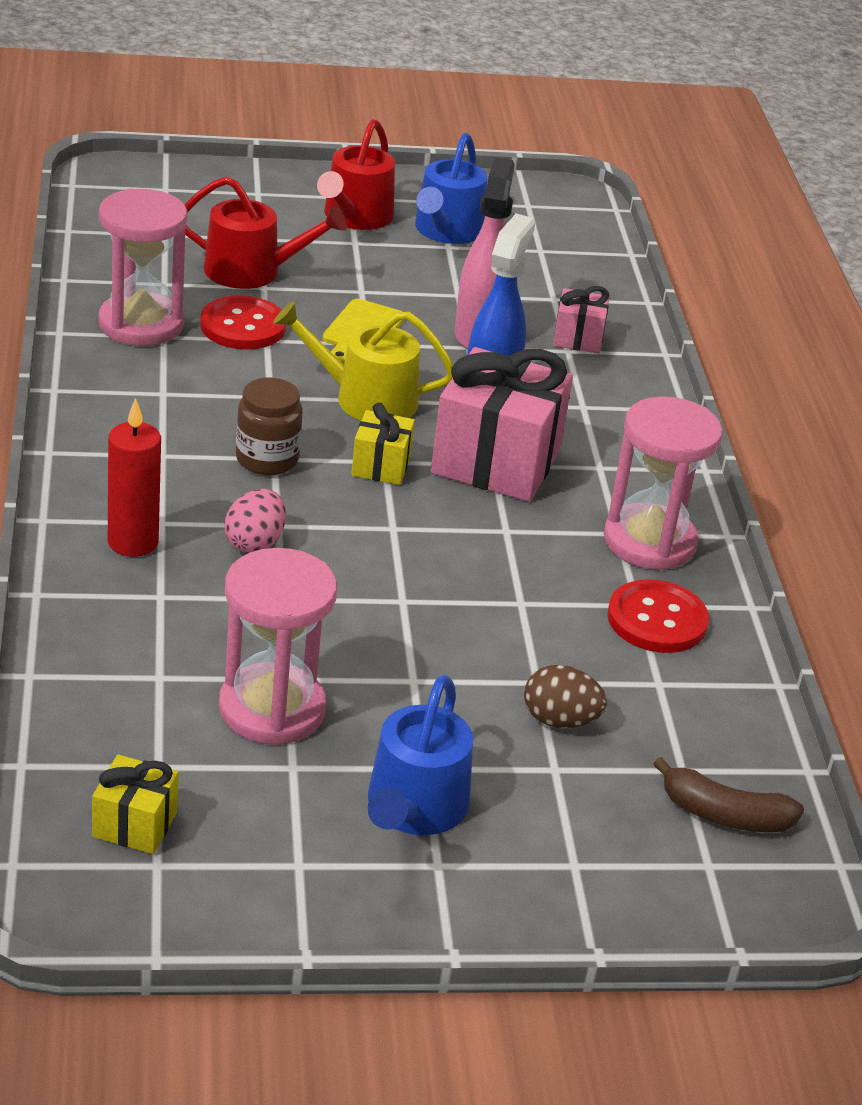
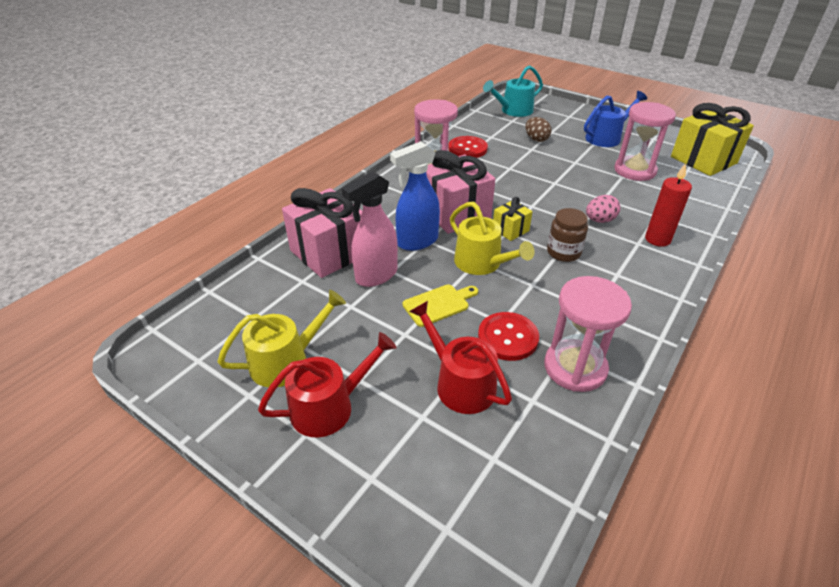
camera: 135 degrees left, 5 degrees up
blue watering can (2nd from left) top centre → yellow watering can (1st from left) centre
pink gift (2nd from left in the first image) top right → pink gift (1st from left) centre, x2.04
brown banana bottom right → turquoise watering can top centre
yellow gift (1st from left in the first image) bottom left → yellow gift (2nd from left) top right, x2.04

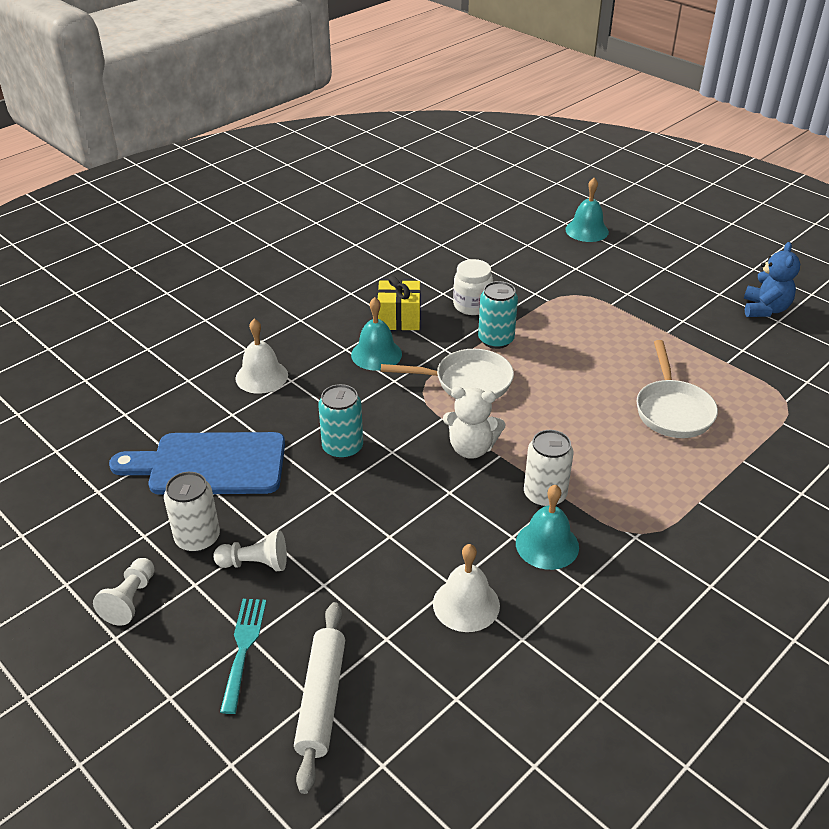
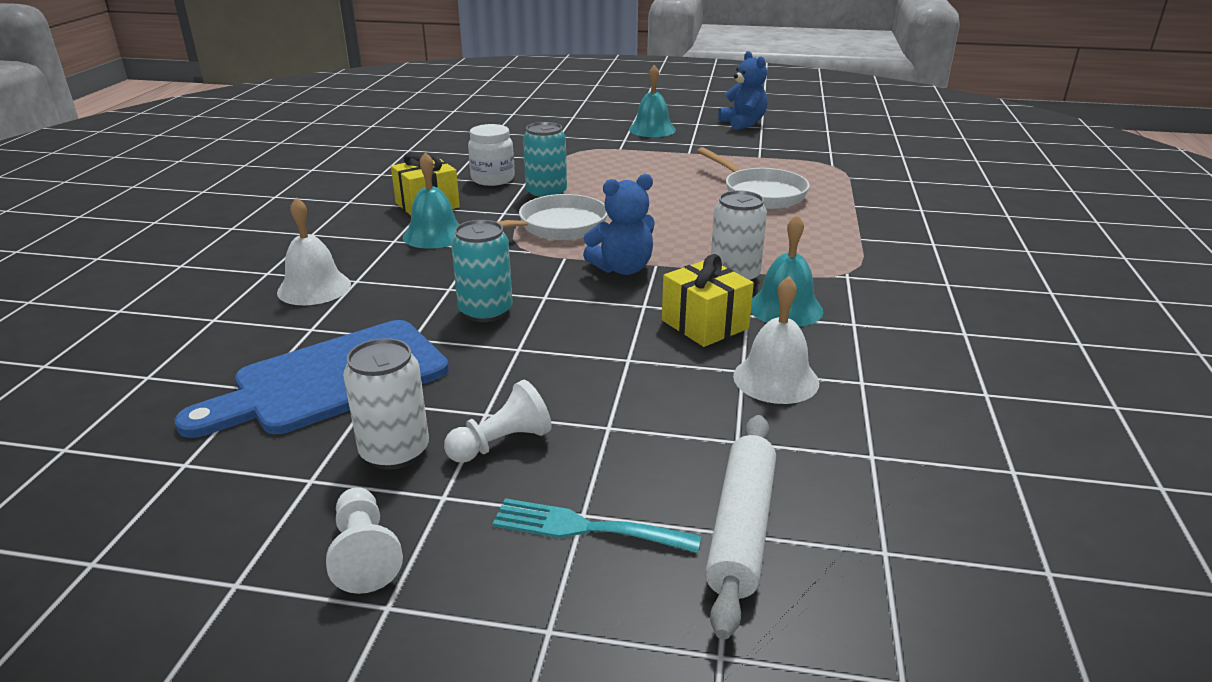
camera: 35 degrees left, 10 degrees down
turquoise fork bottom left → turquoise fork bottom centre, 45 degrees counterclockwise
white teddy bear centre → blue teddy bear (1st from left) top centre
turquoise bell (3rd from left in the first image) top right → turquoise bell (2nd from left) top centre, moved
- → yellow gift (2nd from left) centre
white rolling pin bottom centre, 45 degrees clockwise

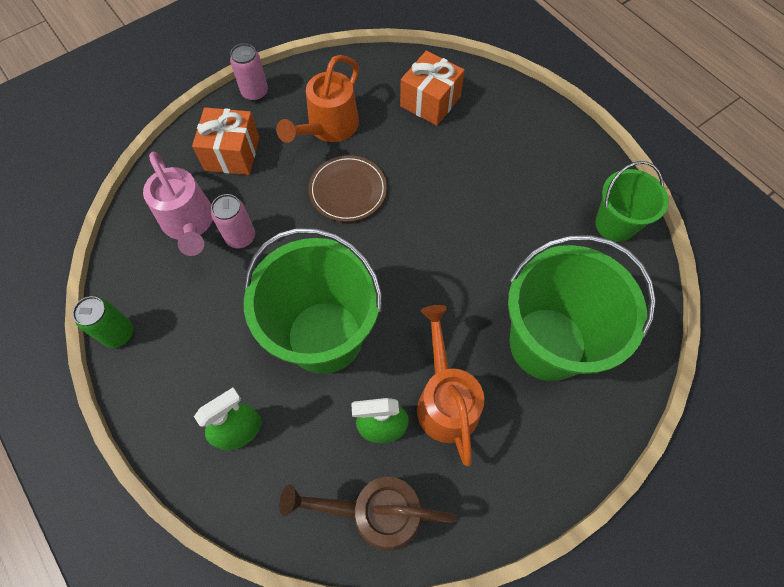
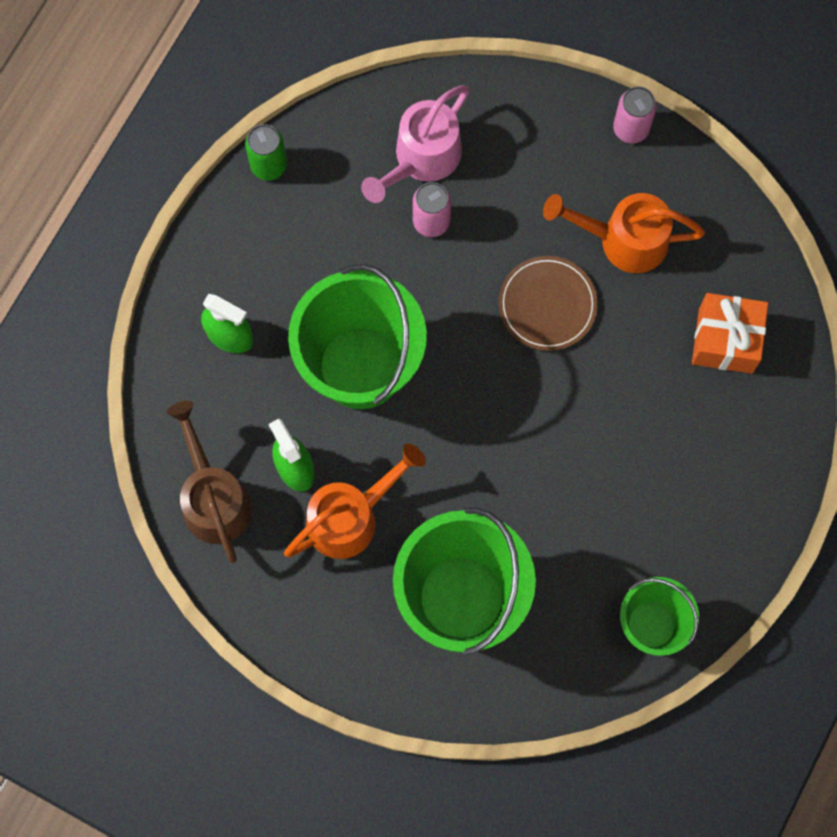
camera: 65 degrees right, 10 degrees up
orange gift (1st from left) top left → -

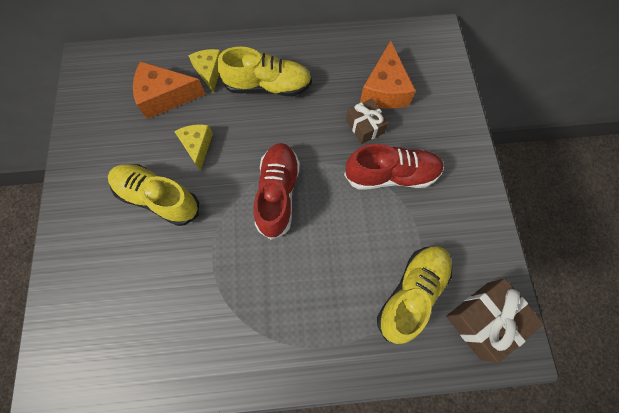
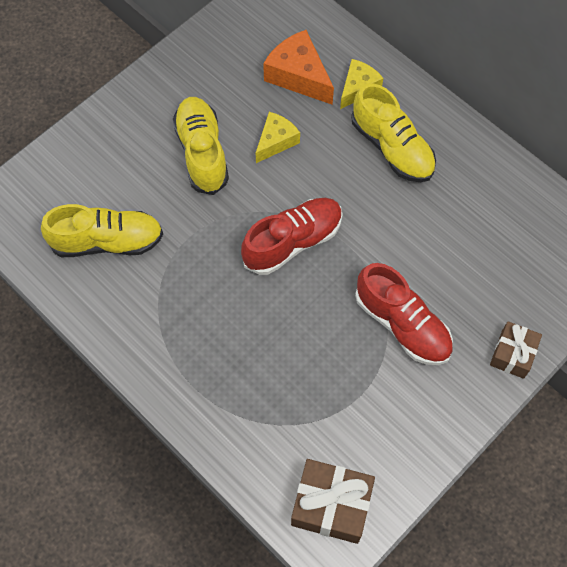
camera: 50 degrees right, 5 degrees down
yellow shoe (3rd from left in the first image) bottom right → yellow shoe (1st from left) middle left, moved
brown gift (1st from left in the first image) top centre → brown gift (2nd from left) middle right, moved
orange cheese (2nd from left) top centre → -

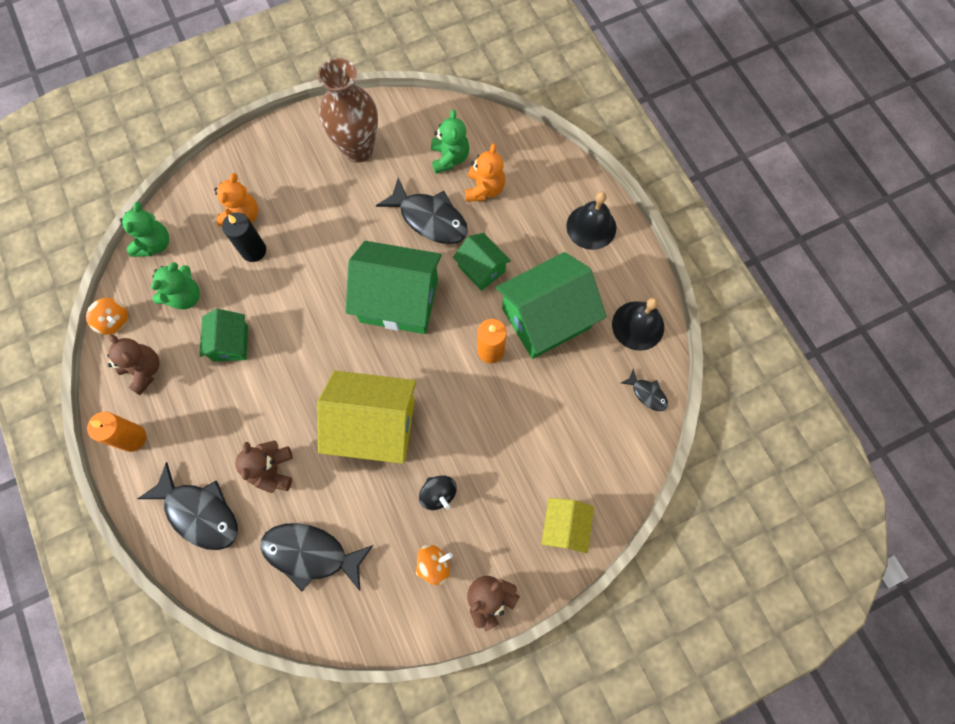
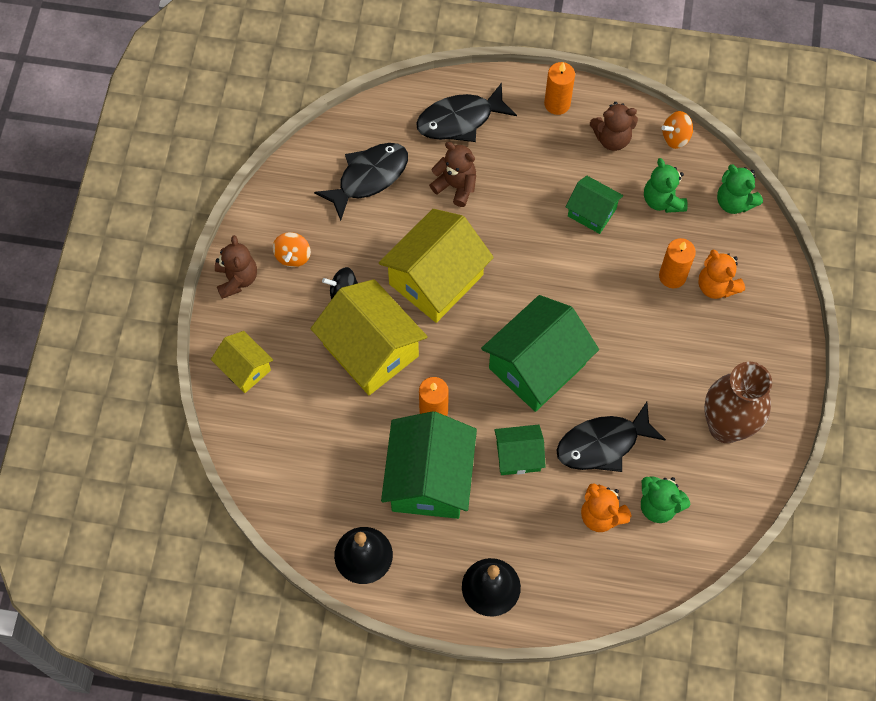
camera: 125 degrees right, 5 degrees down
- → yellow house (2nd from left) centre
black candle top left → orange candle (3rd from left) middle right
black fish (4th from left) middle right → -

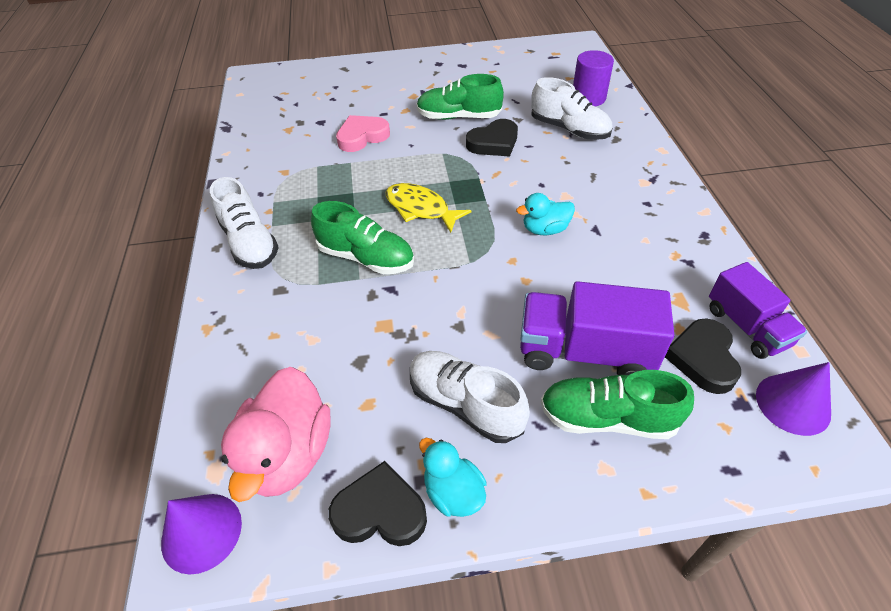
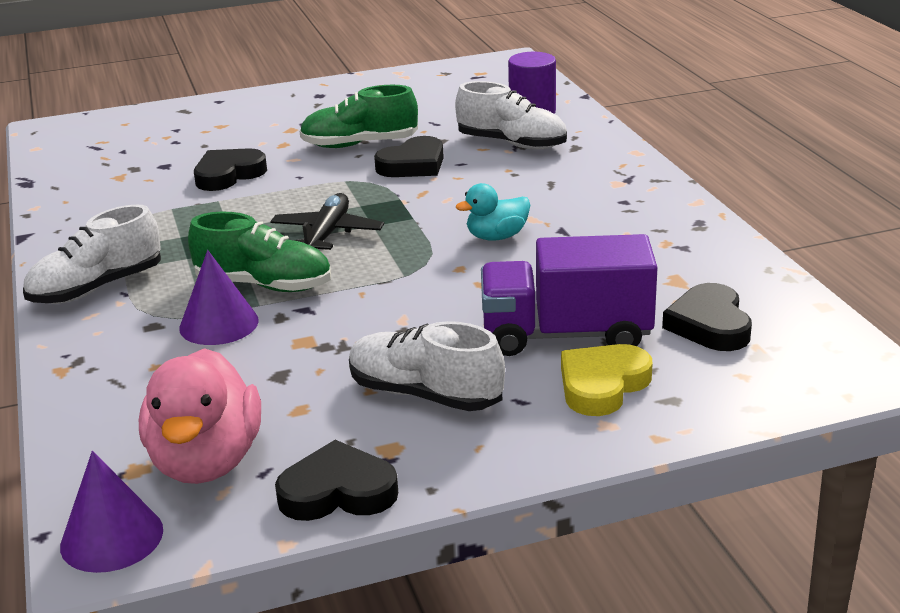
camera: 10 degrees left, 20 degrees down
white shoe (1st from left) middle left, 90 degrees clockwise
purple cone (2nd from left) middle right → purple cone (2nd from left) middle left, moved
pink heart top centre → black heart (1st from left) top left
yellow fish centre → black plane centre
green shoe (3rd from left) middle right → yellow heart middle right
turquoise duck (1st from left) bottom centre → -
purple truck (2nd from left) middle right → -

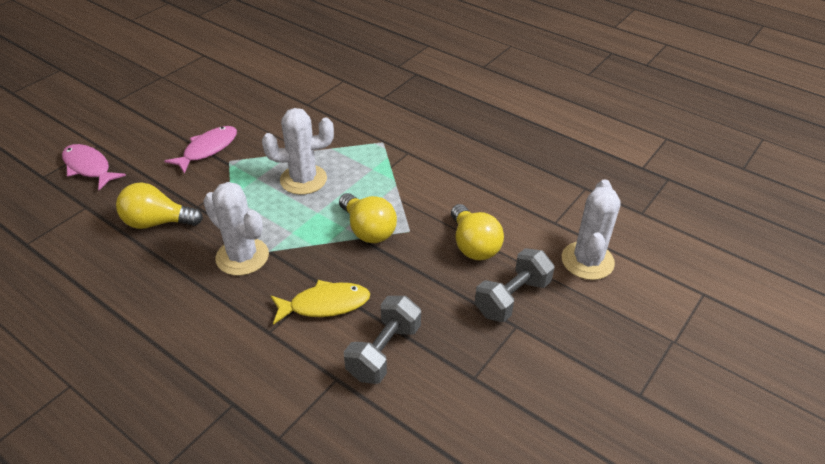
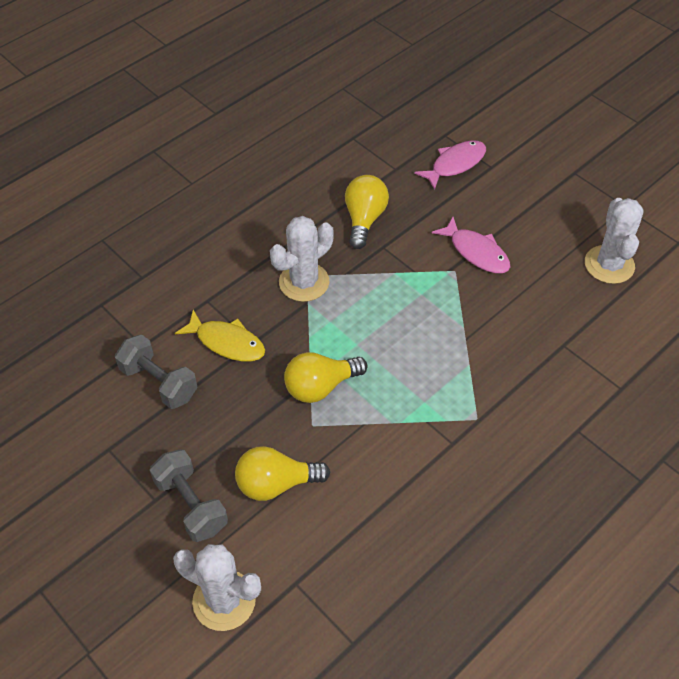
camera: 100 degrees right, 10 degrees up
yellow fish centre → yellow fish middle left, 60 degrees counterclockwise
white cactus (2nd from left in the first image) top centre → white cactus (3rd from left) middle right, moved

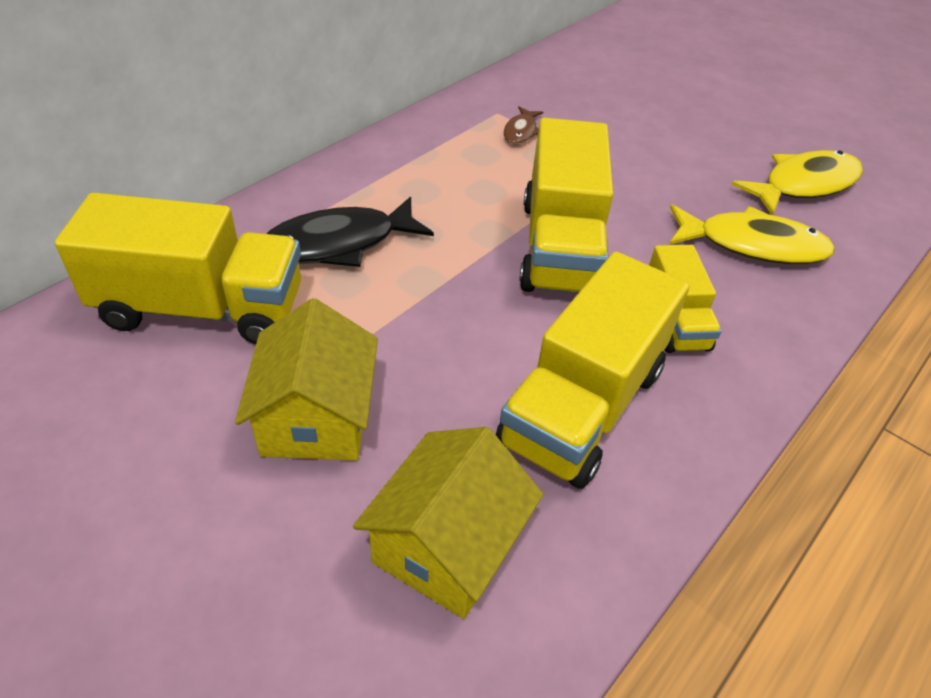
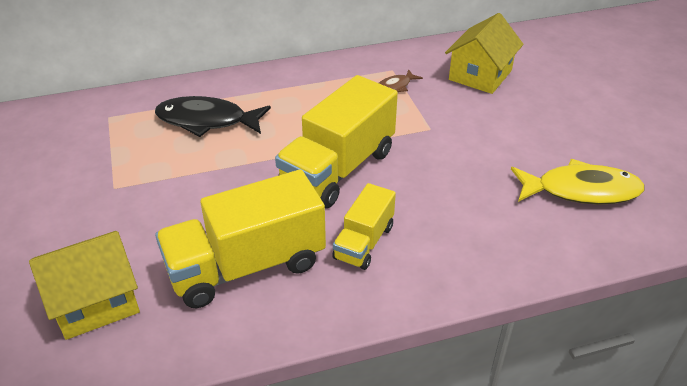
camera: 35 degrees right, 5 degrees down
yellow house (1st from left in the first image) middle left → yellow house (2nd from left) top right, moved
yellow truck (1st from left) middle left → -
yellow fish (1st from left) middle right → -

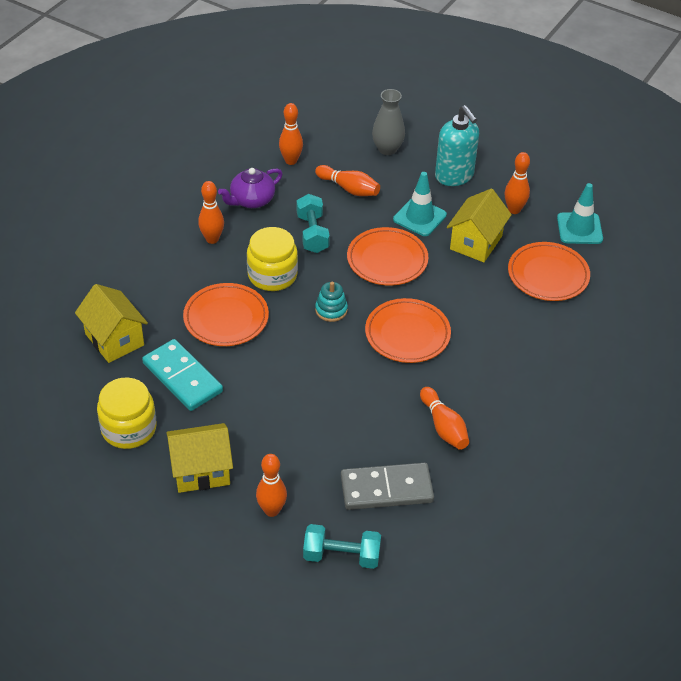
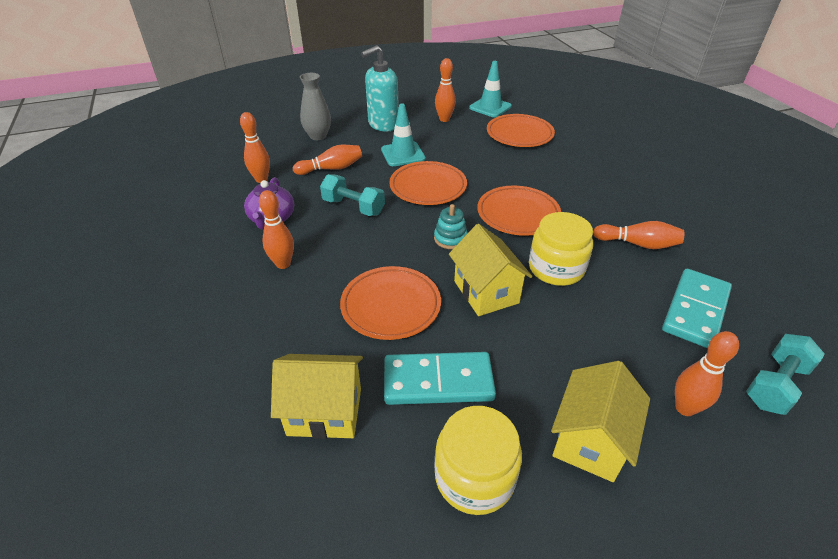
camera: 50 degrees left, 5 degrees down
turquoise soap dispenser top right → turquoise soap dispenser top centre, 135 degrees clockwise
yellow house (3rd from left in the first image) top right → yellow house (2nd from left) centre, moved
yellow jar (2nd from left) centre → yellow jar (2nd from left) middle right, moved
grey domino bottom centre → turquoise domino (2nd from left) middle right

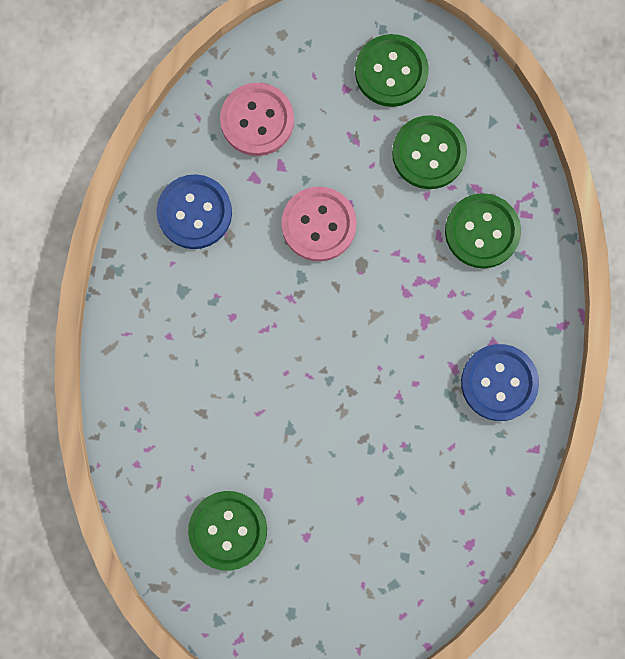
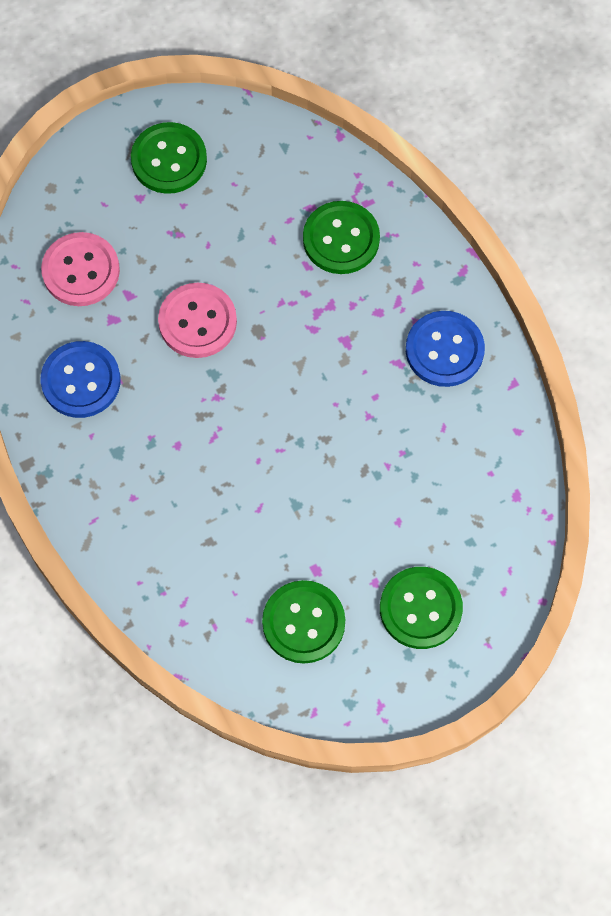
camera: 35 degrees left, 10 degrees down
green button (3rd from left in the first image) top right → green button (4th from left) middle right, moved

